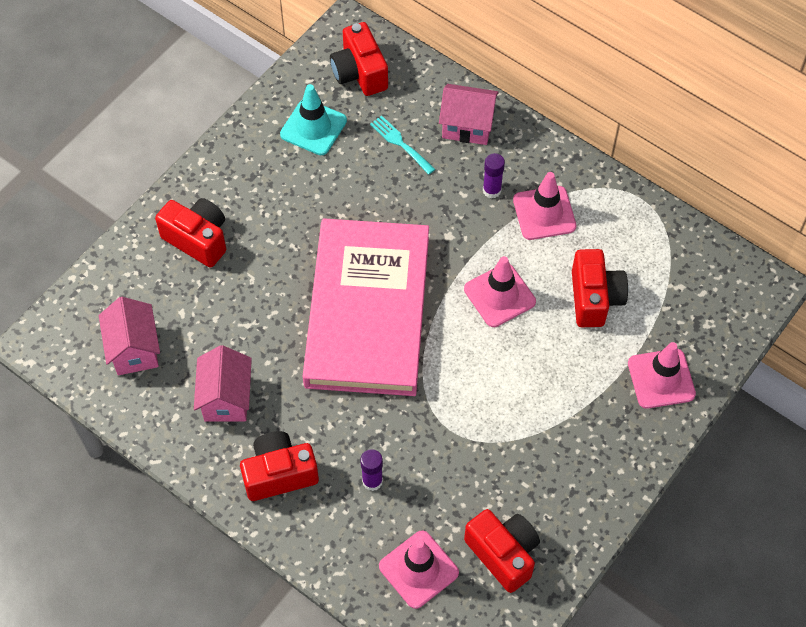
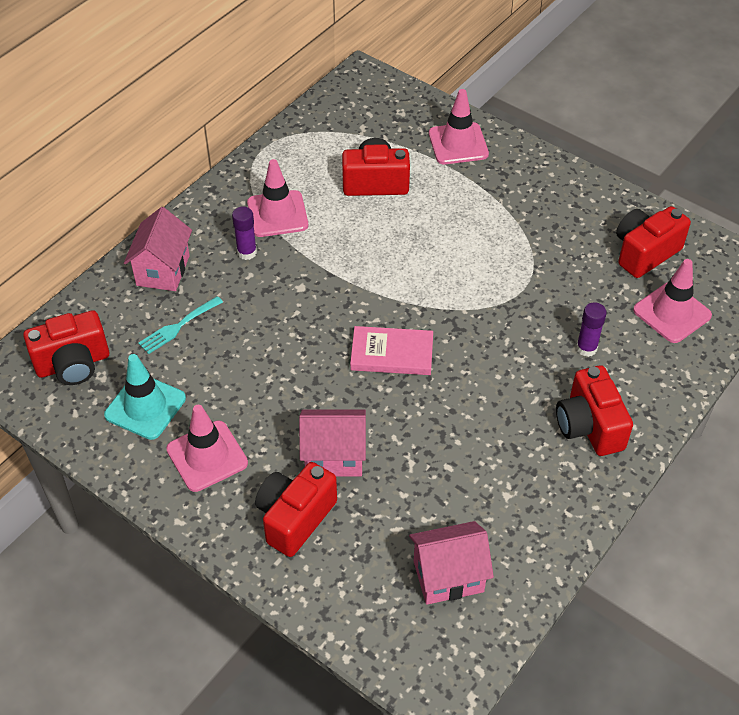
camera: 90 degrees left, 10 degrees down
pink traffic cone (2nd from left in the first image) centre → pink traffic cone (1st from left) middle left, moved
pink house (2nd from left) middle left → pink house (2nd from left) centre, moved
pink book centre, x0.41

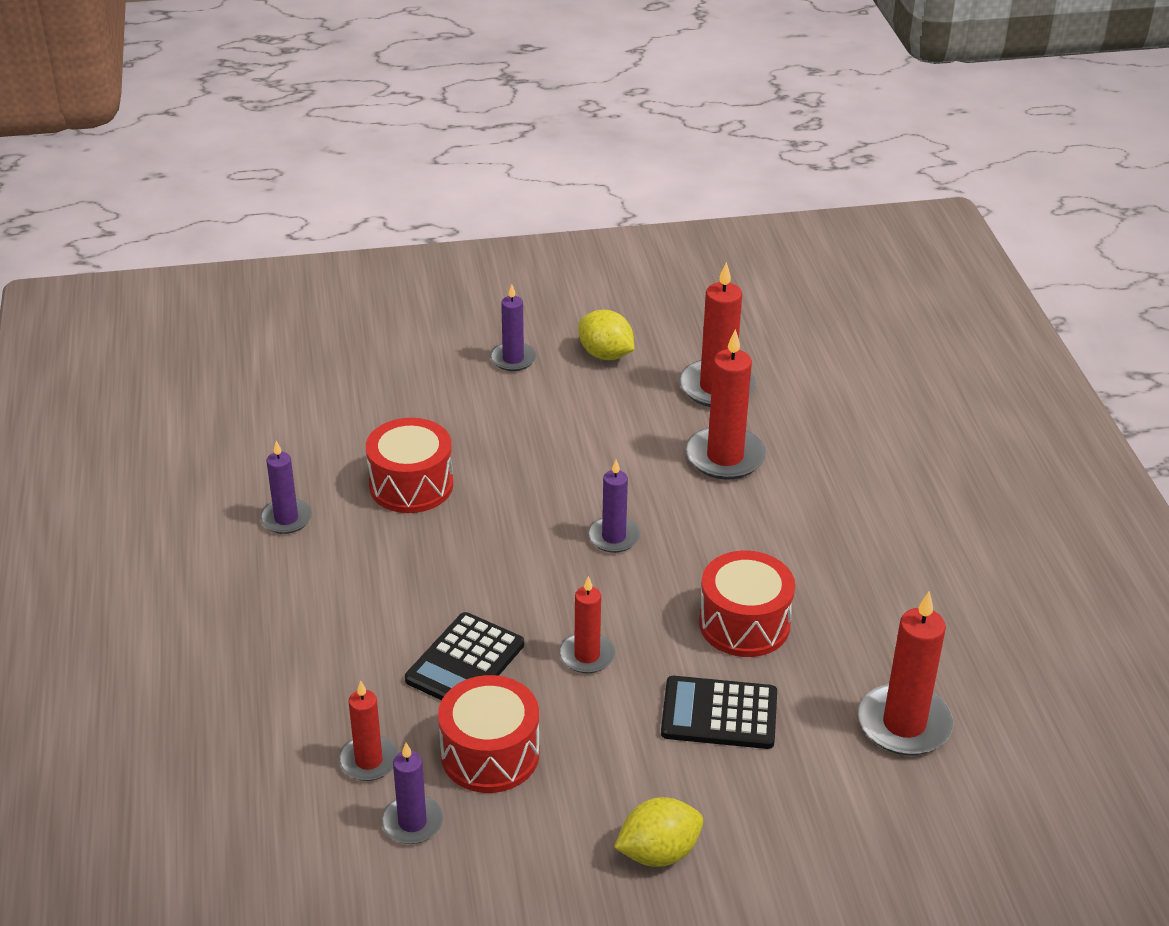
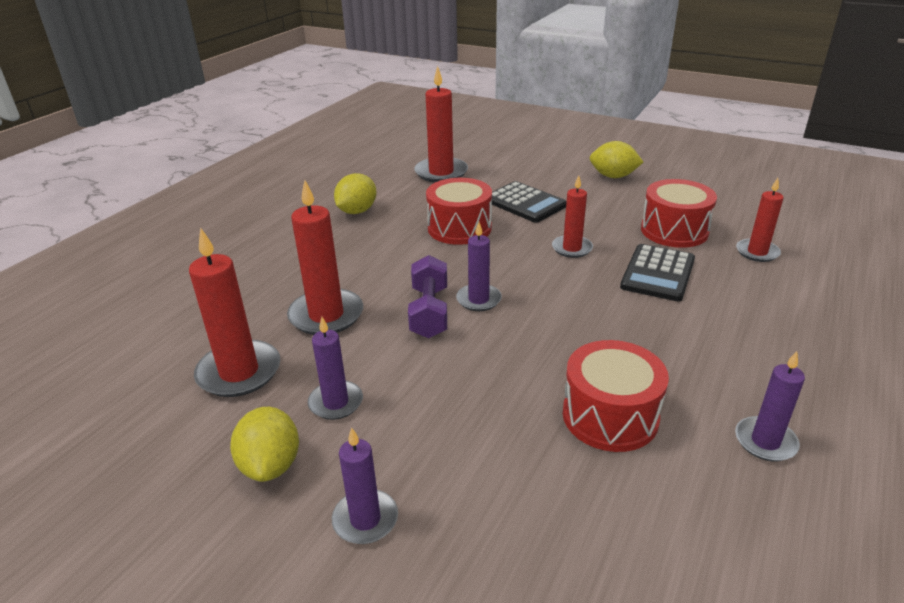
camera: 140 degrees left, 5 degrees down
purple candle (2nd from left in the first image) bottom centre → purple candle (1st from left) centre, moved
- → yellow lemon (2nd from left) top centre
- → purple dumbbell centre
black calculator (1st from left in the first image) bottom centre → black calculator (2nd from left) middle right, 135 degrees clockwise

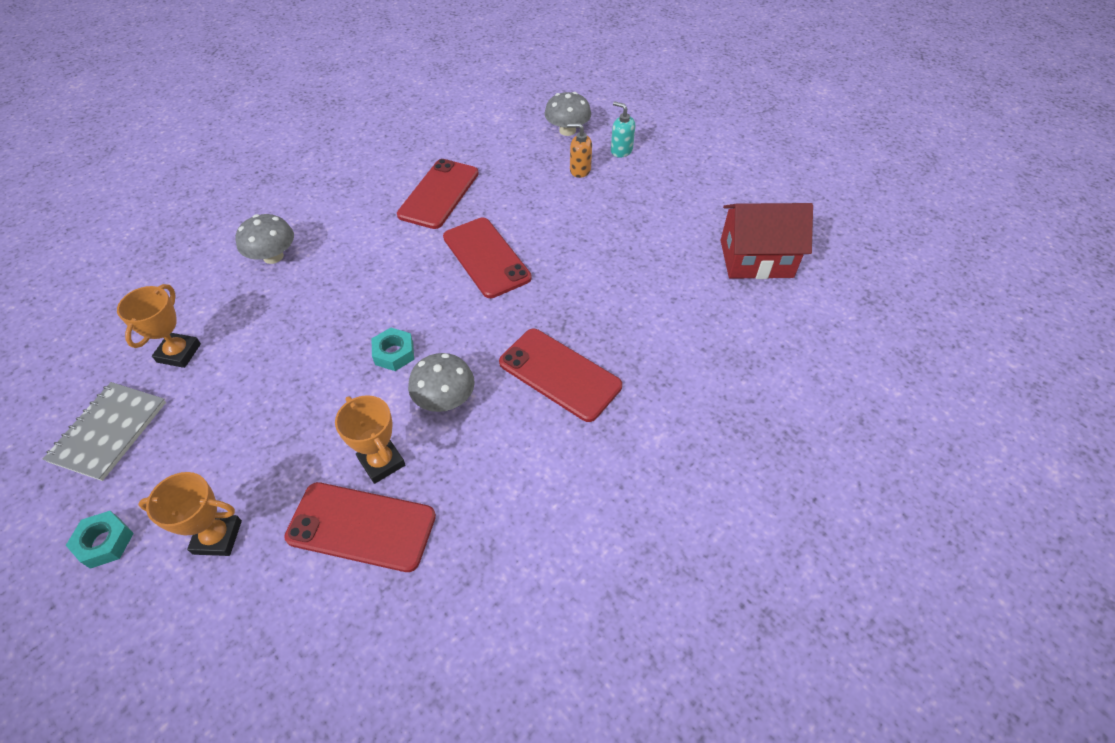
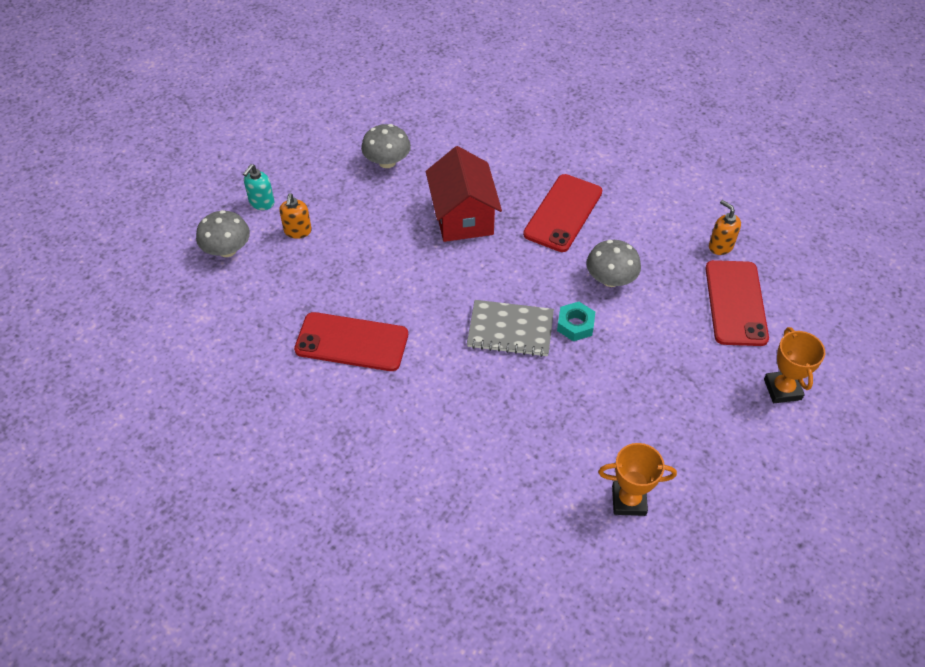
camera: 100 degrees left, 0 degrees up
grey mushroom (1st from left in the first image) top left → grey mushroom (2nd from left) top centre, moved
red house top right → red house top centre, moved
grey notebook middle left → grey notebook centre, moved
- → orange soap dispenser (2nd from left) middle right
turquoise nut (1st from left) bottom left → -
orange trophy (3rd from left) middle left → -
red phone (3rd from left) centre → -

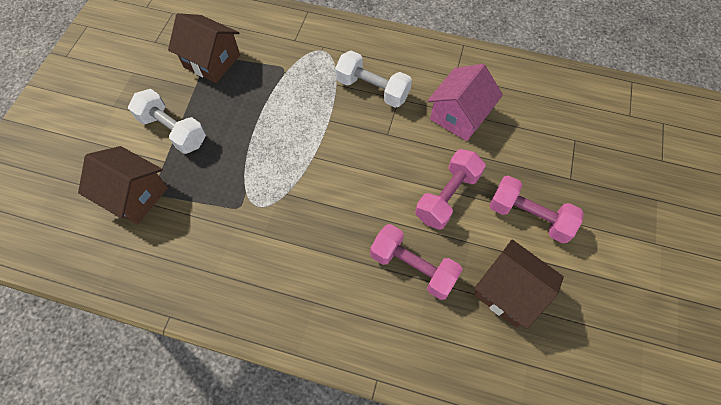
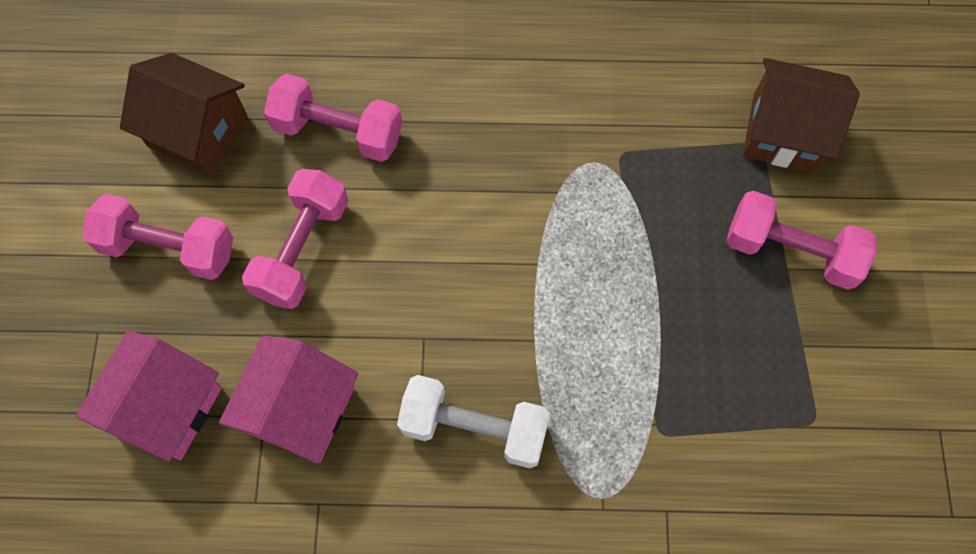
camera: 165 degrees right, 5 degrees up
- → pink house (1st from left) bottom left
white dumbbell (1st from left) top left → pink dumbbell (4th from left) middle right
brown house (2nd from left) top left → -

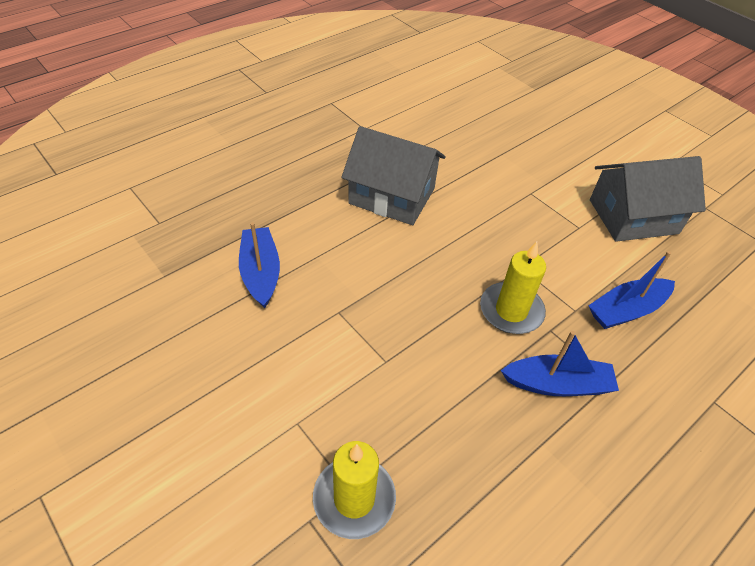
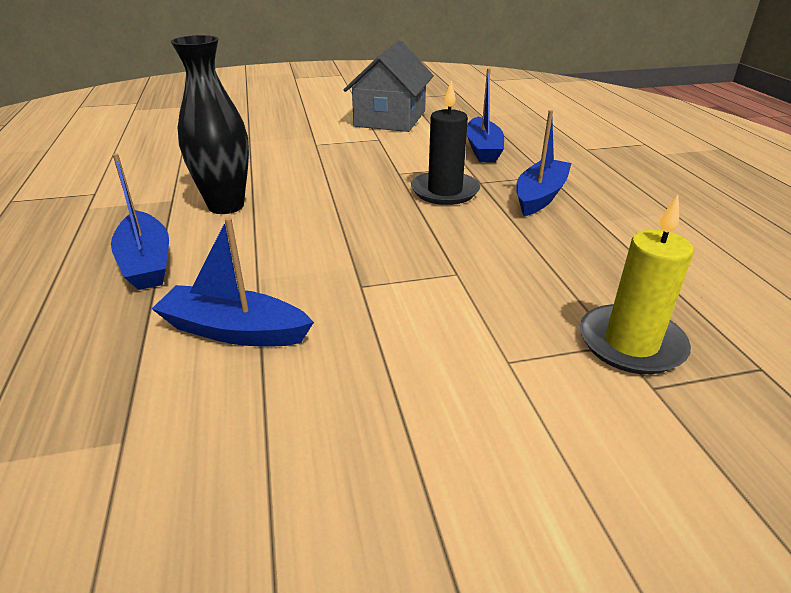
camera: 60 degrees left, 15 degrees down
- → blue boat (1st from left) middle left
grey house (1st from left) top centre → black vase top left
yellow candle (2nd from left) middle right → black candle top centre

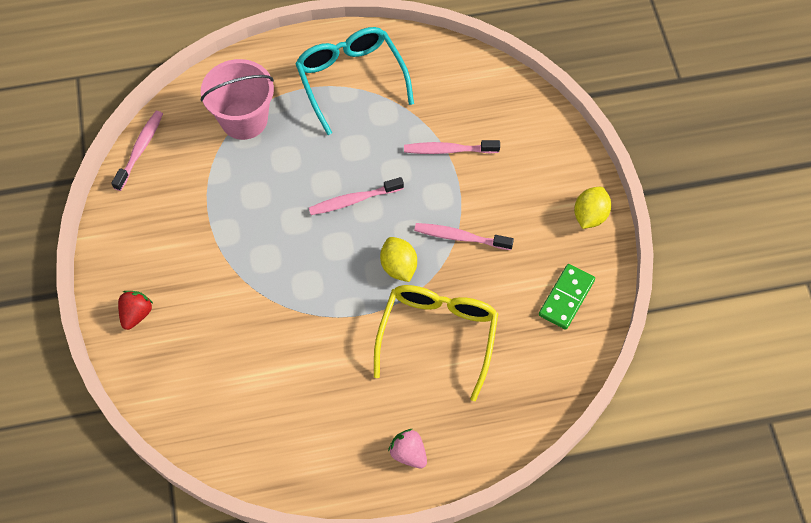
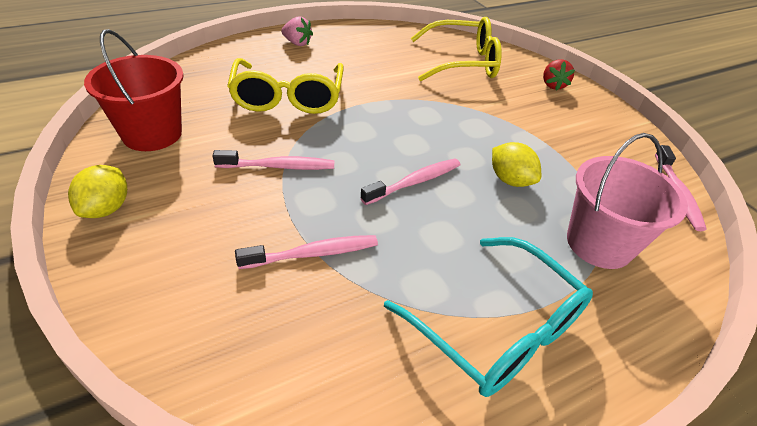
camera: 160 degrees right, 20 degrees down
green domino middle right → red bucket top left
- → yellow glasses (2nd from left) top centre
yellow lemon (1st from left in the first image) centre → yellow lemon (2nd from left) middle right, moved

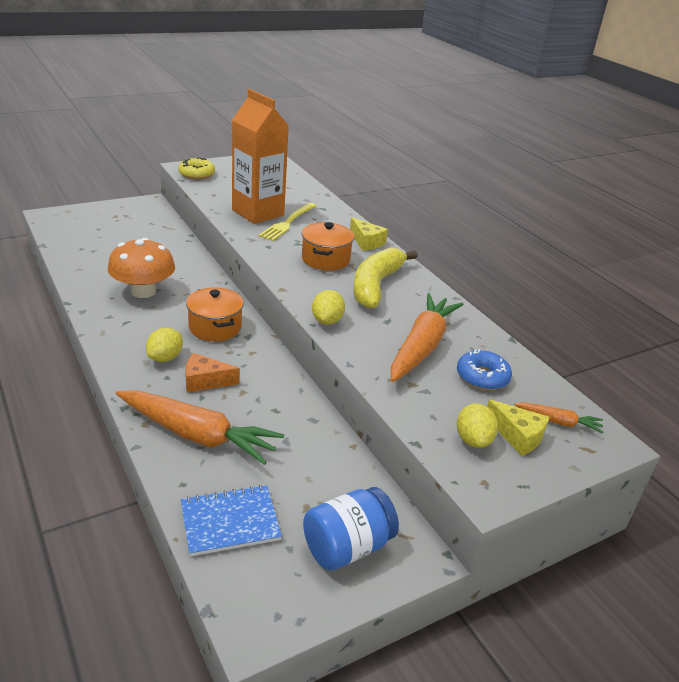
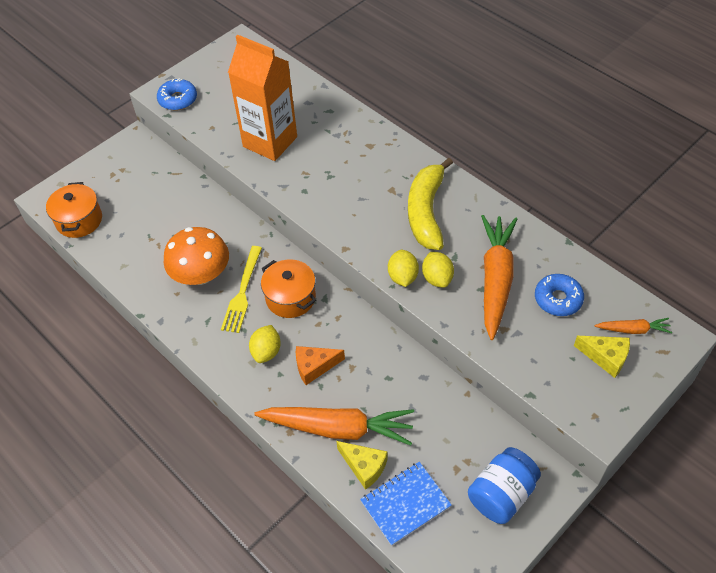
camera: 10 degrees left, 20 degrees up
orange pot (2nd from left in the first image) centre → orange pot (1st from left) middle left, moved
yellow donut top left → blue donut (1st from left) top left
yellow fork top centre → yellow fork centre, moved
yellow cheese (1st from left) centre → yellow cheese (1st from left) bottom centre, moved
yellow lemon (3rd from left) middle right → yellow lemon (3rd from left) centre, moved

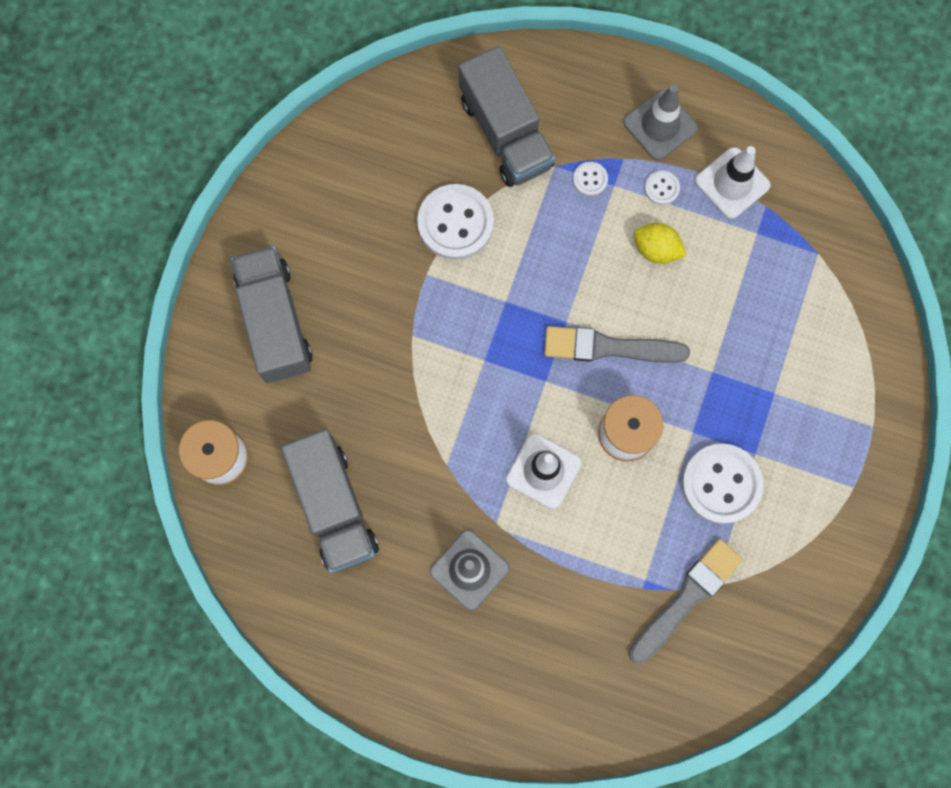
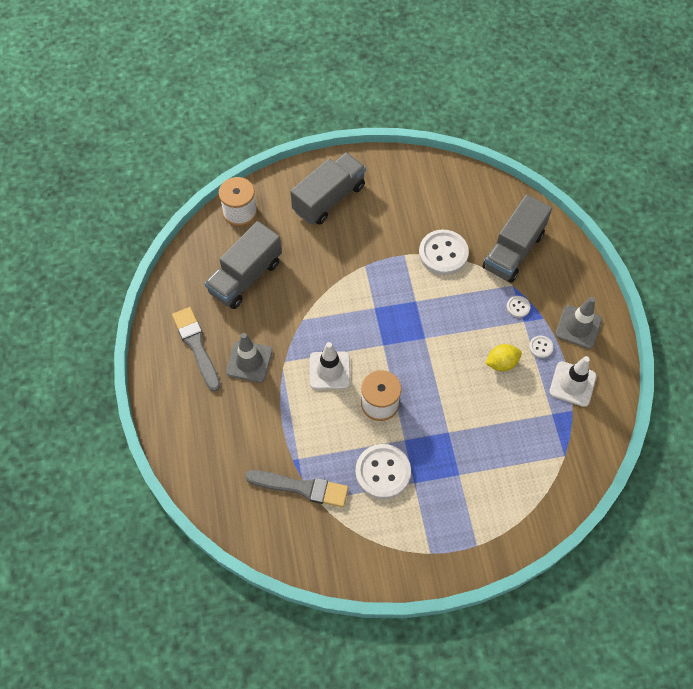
camera: 60 degrees right, 15 degrees down
grey brush (1st from left) centre → grey brush (1st from left) middle left, moved
yellow lemon top right → yellow lemon middle right, 75 degrees clockwise

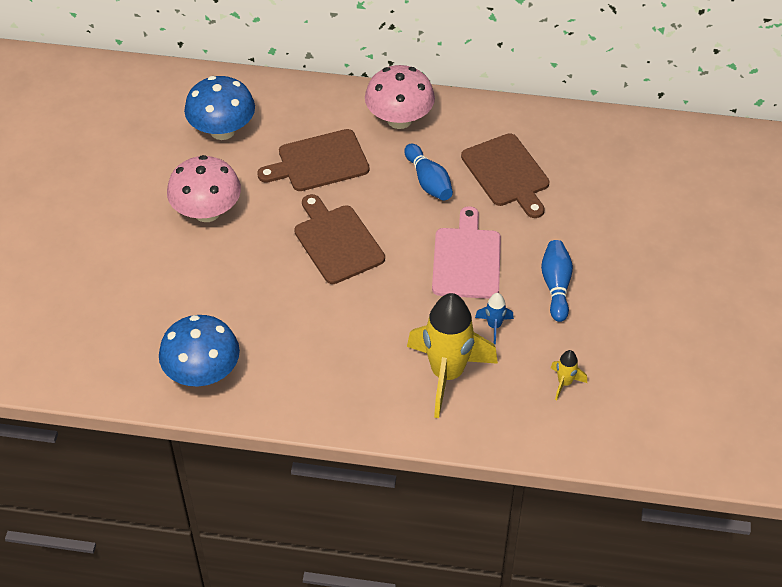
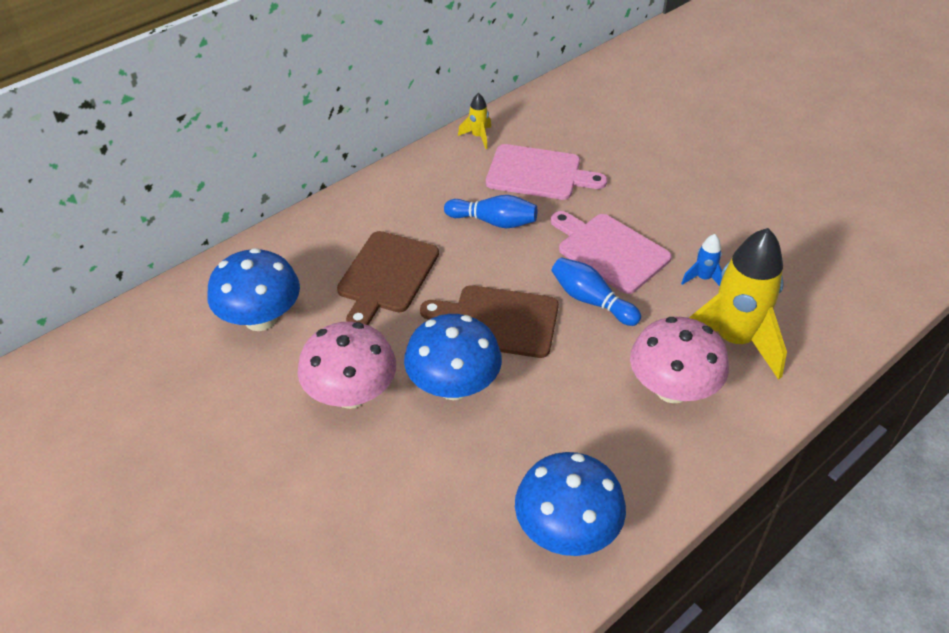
camera: 50 degrees left, 5 degrees down
- → blue mushroom (2nd from left) centre
yellow rocket (2nd from left in the first image) middle right → yellow rocket (1st from left) top centre, moved
brown cutting board (3rd from left) top centre → pink cutting board (1st from left) top centre
blue bowling pin (2nd from left) middle right → blue bowling pin (2nd from left) centre, moved
pink mushroom (2nd from left) top centre → pink mushroom (2nd from left) middle right, moved

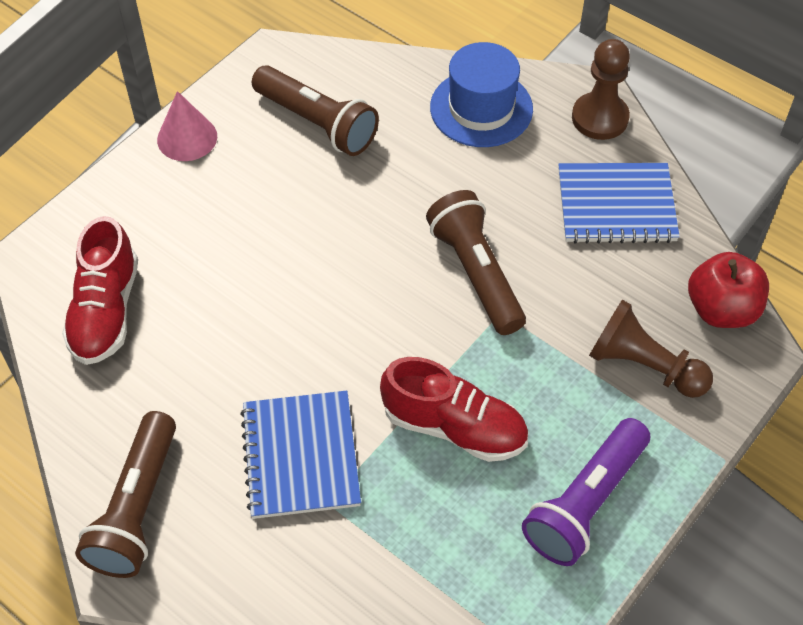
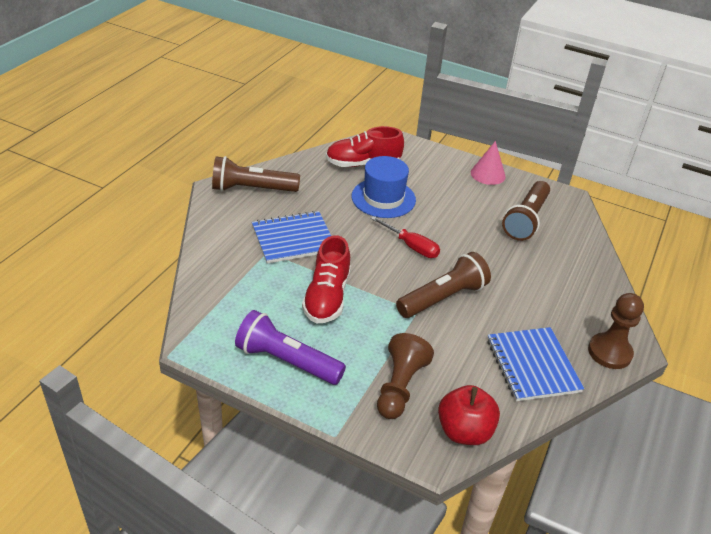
camera: 75 degrees right, 15 degrees down
blue hat top centre → blue hat centre, moved
- → red screwdriver centre

